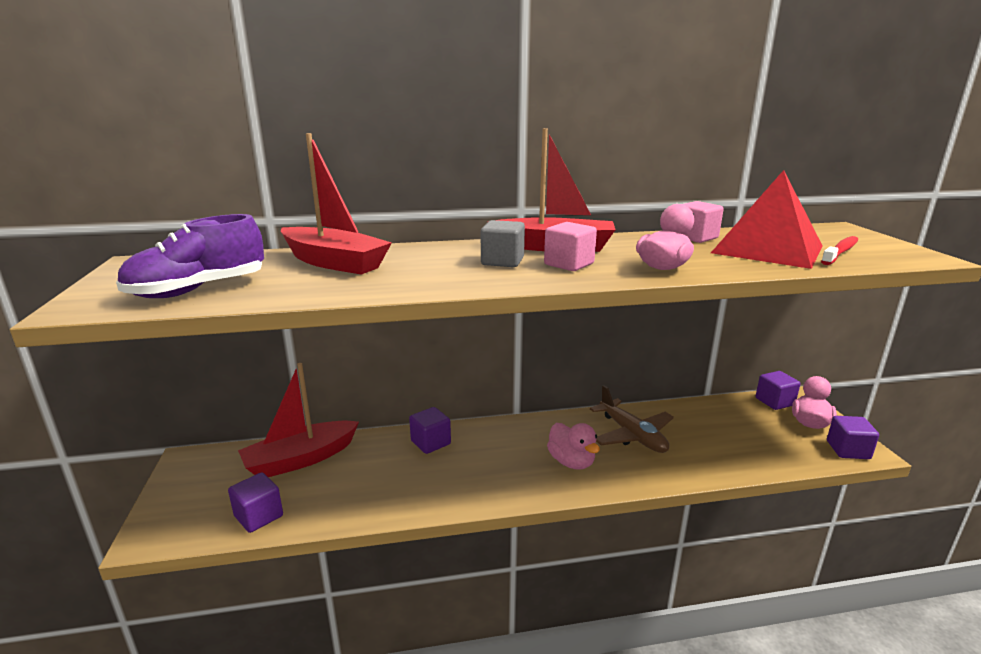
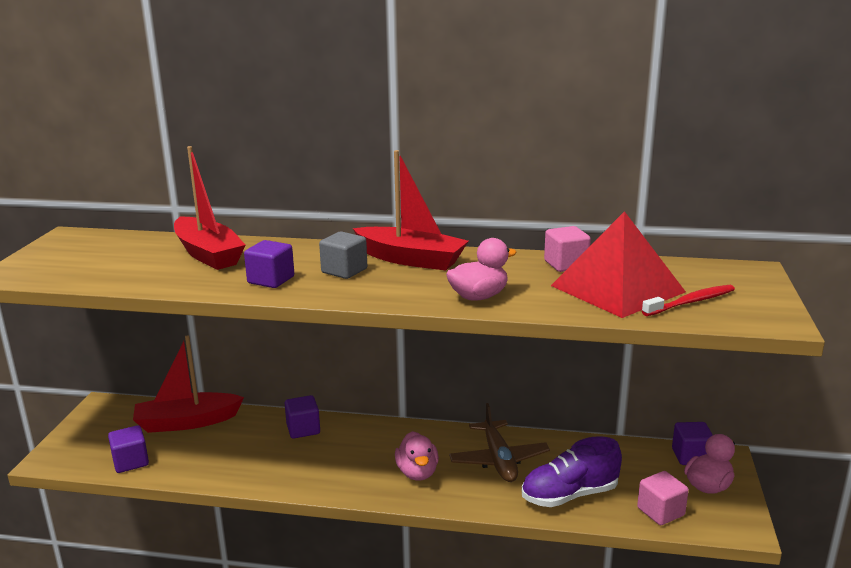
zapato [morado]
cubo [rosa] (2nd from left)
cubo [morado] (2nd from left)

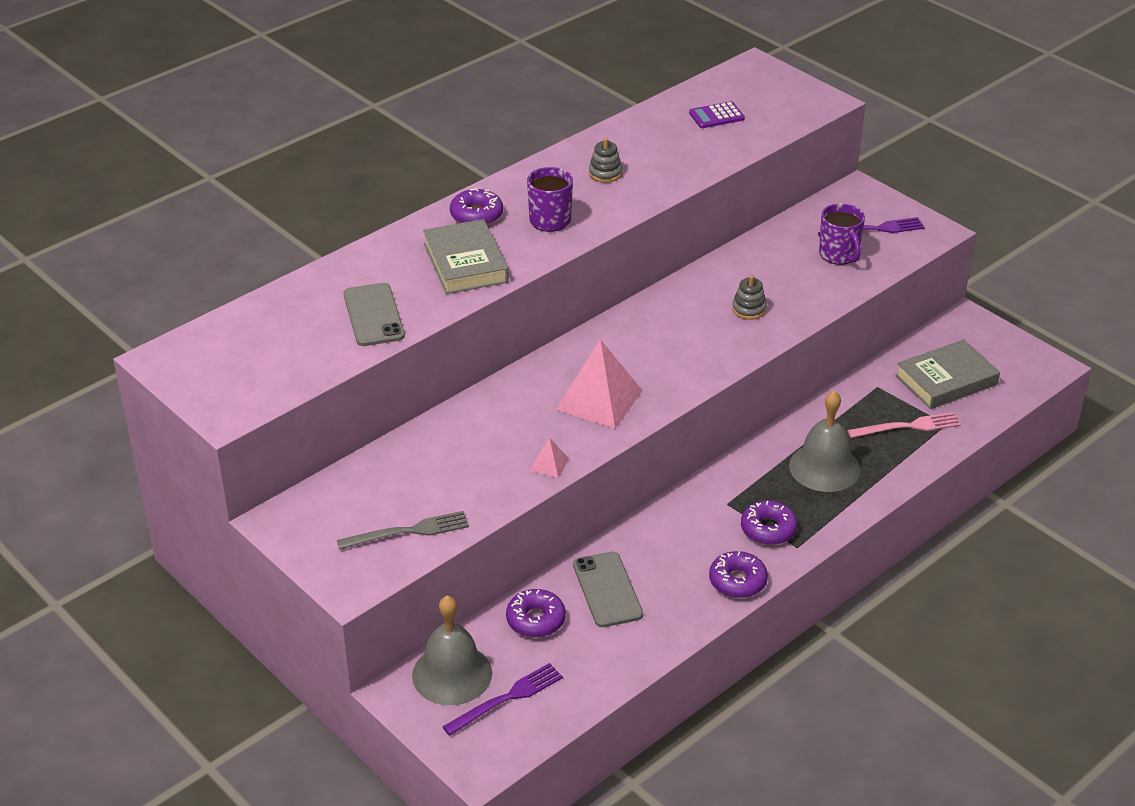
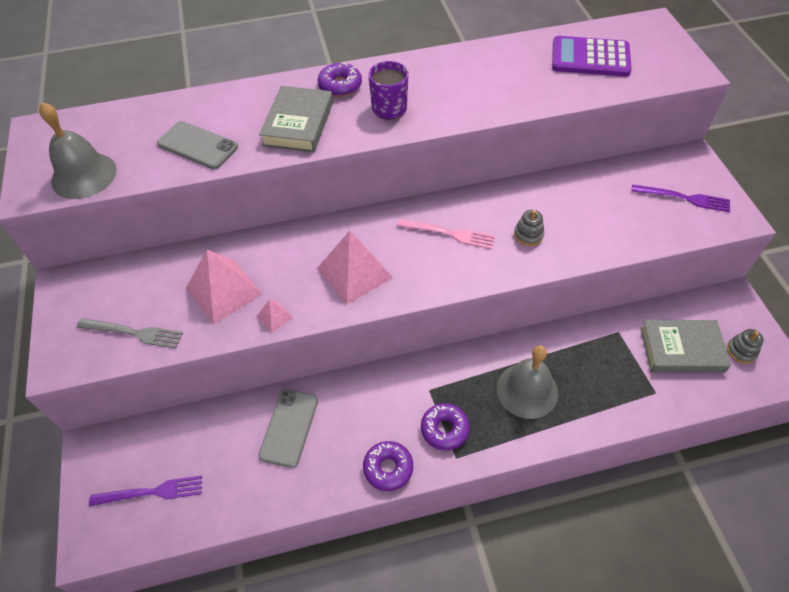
móvil [gris] (1st from left)
campana [gris] (1st from left)
rosquilla [morado] (2nd from left in the first image)
juguete apilable [gris] (2nd from left)
calculadora [morado]
taza [morado] (2nd from left in the first image)
tenedor [rosa]
pirámide [rosa] (1st from left)

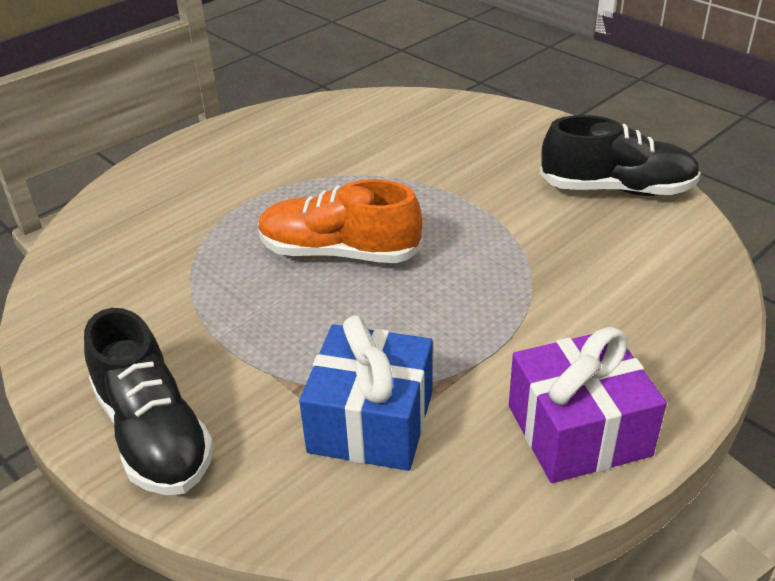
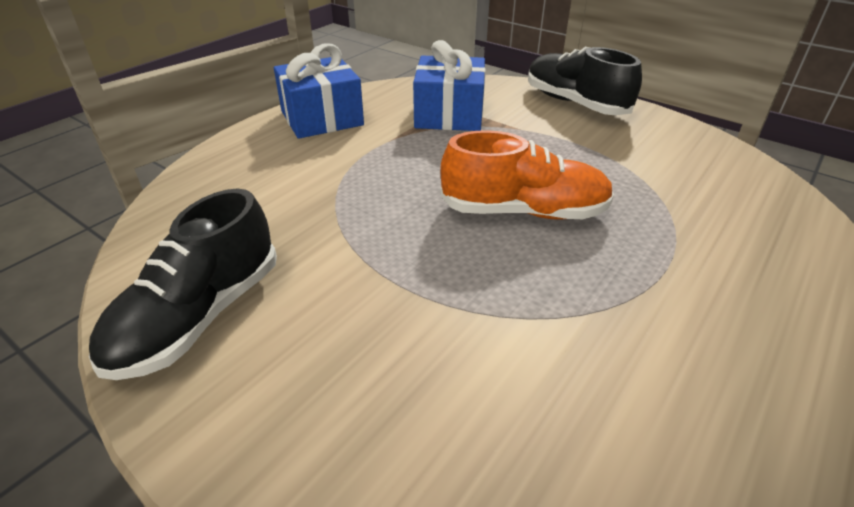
regalo [azul] (1st from left)
zapato [negro] (1st from left)

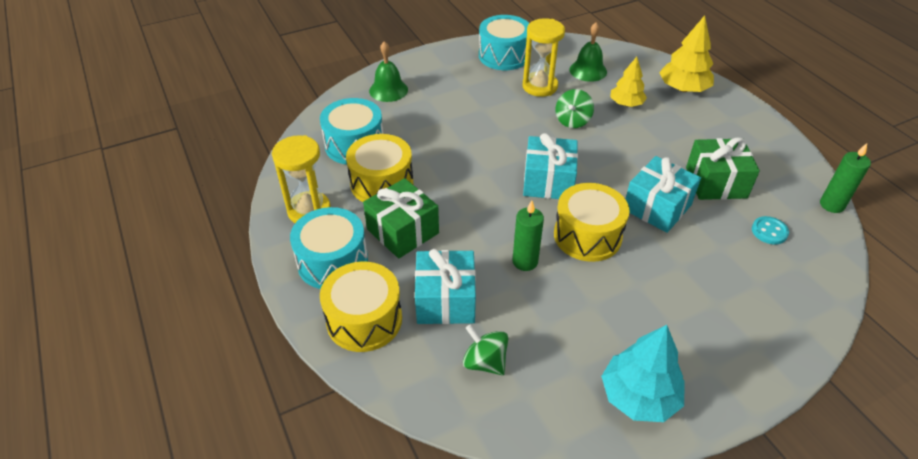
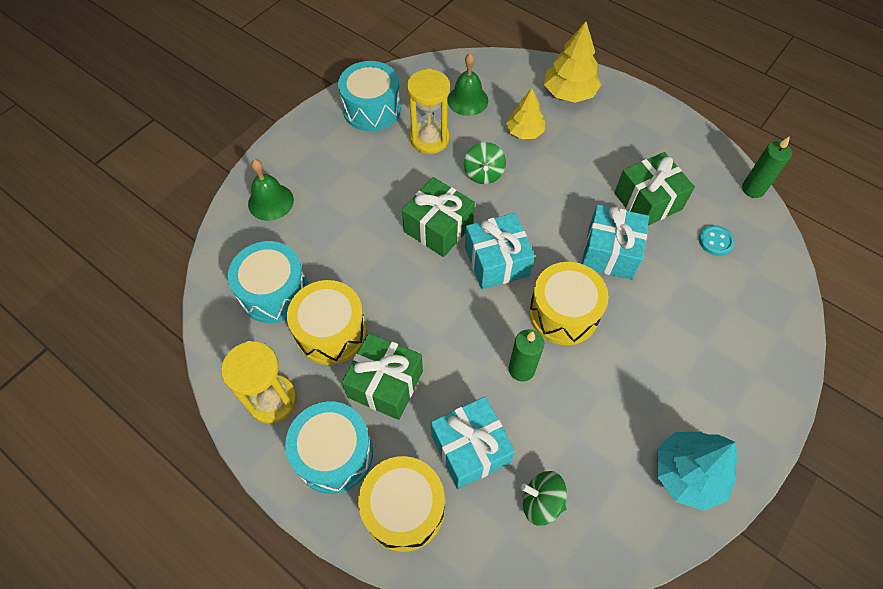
regalo [verde] (2nd from left)

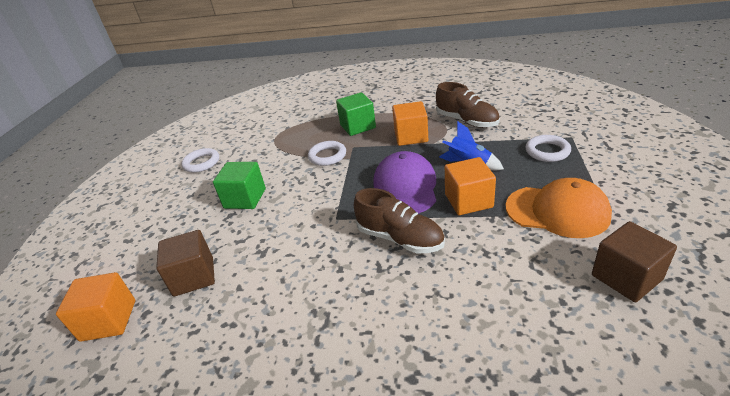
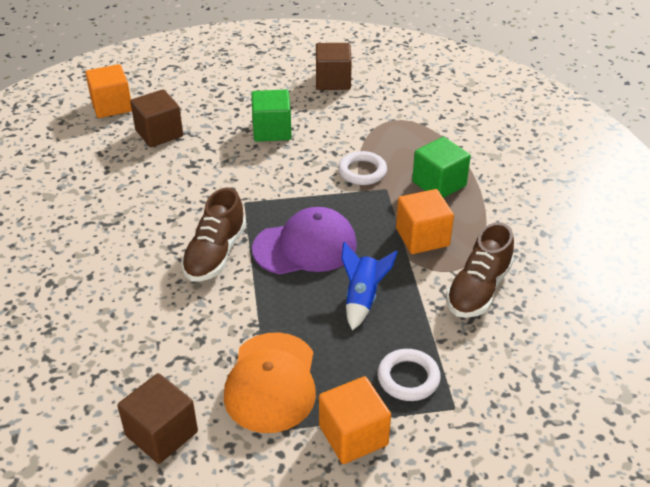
cubo [marrón] (3rd from left)
cubo [naranja] (2nd from left)

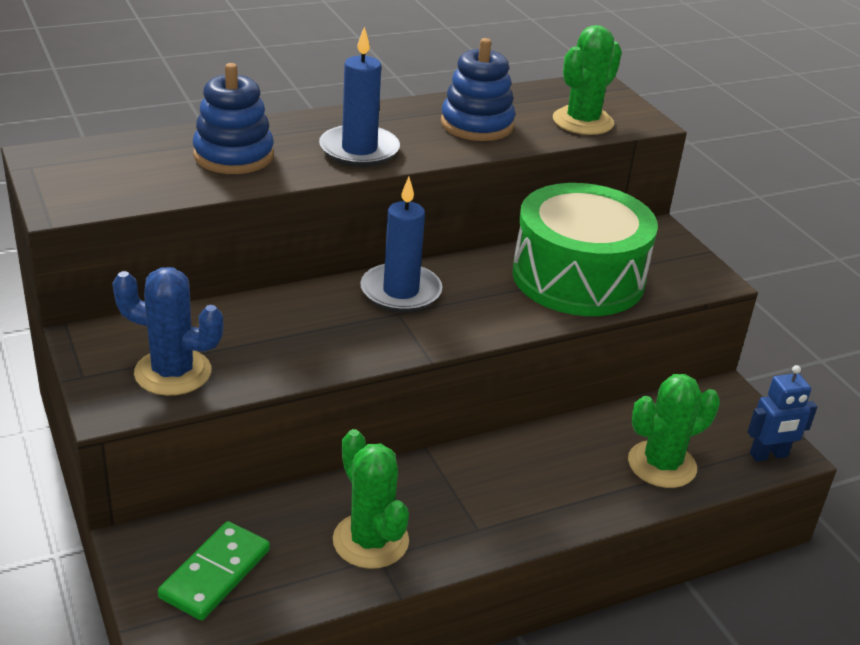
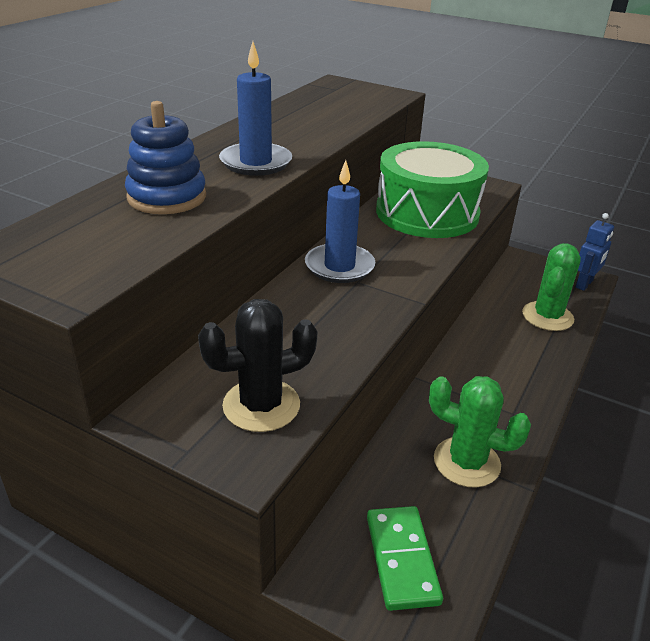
cactus [negro]
juguete apilable [azul] (2nd from left in the first image)
cactus [verde] (2nd from left in the first image)

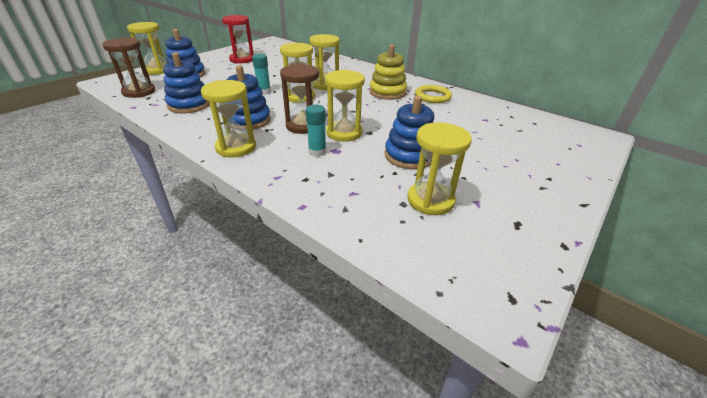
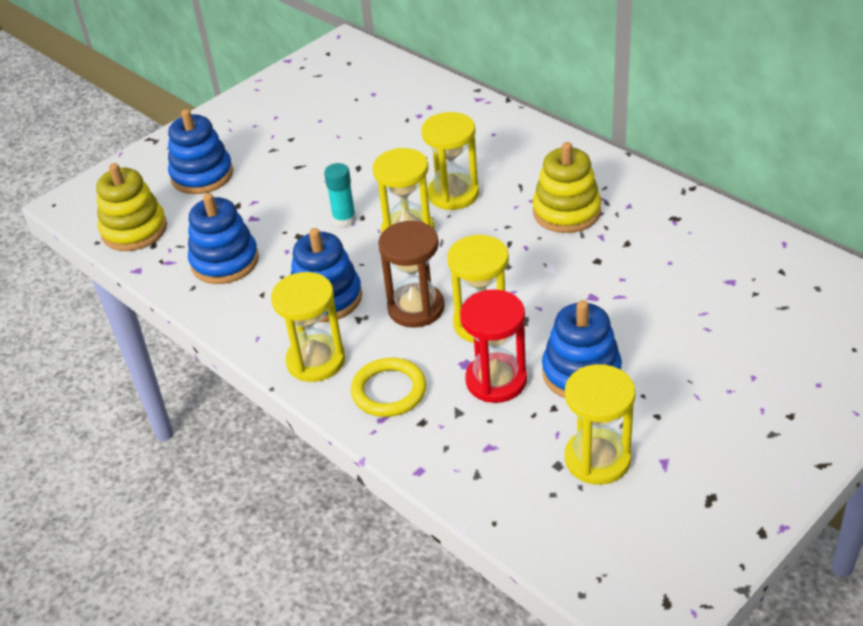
juguete apilable [amarillo] (1st from left)
reloj de arena [amarillo] (1st from left in the first image)
reloj de arena [rojo]
barra de pegamento [turquesa] (2nd from left in the first image)
anillo [amarillo]

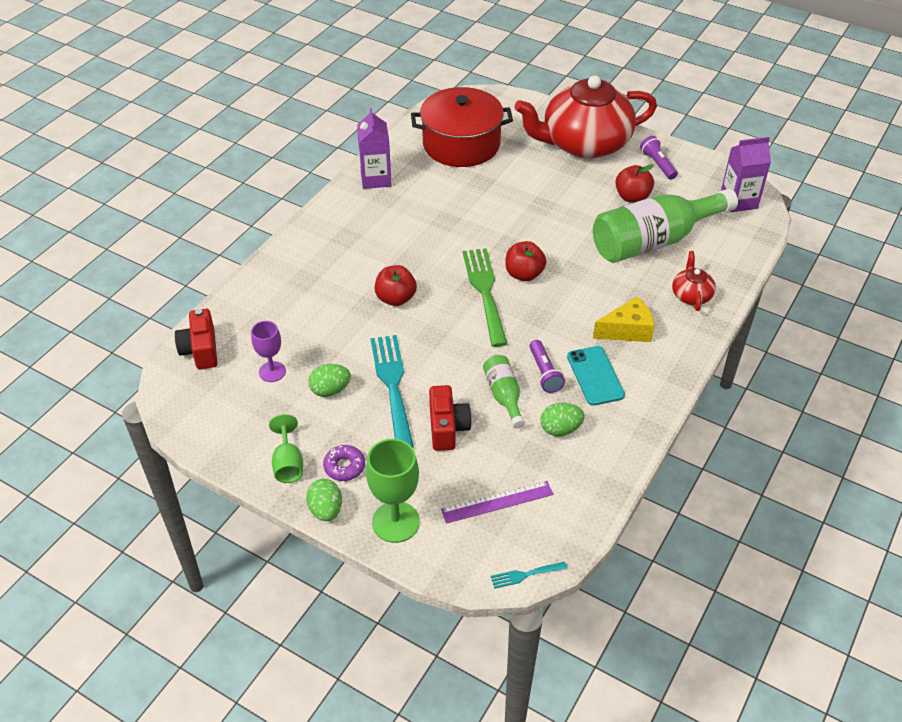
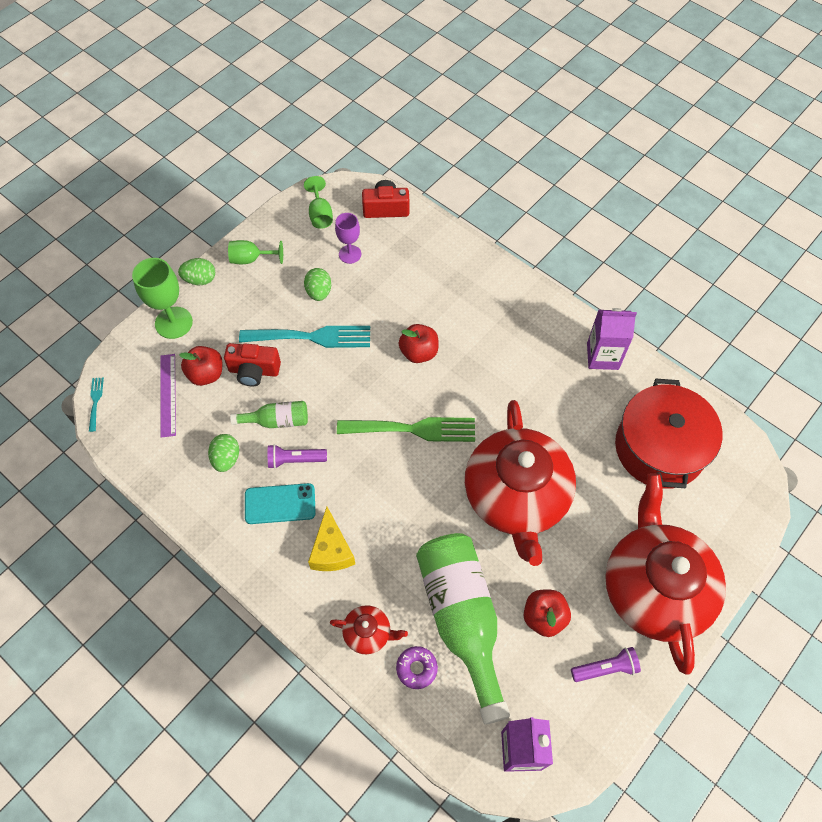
rosquilla [morado]
manzana [rojo] (1st from left)
copa [verde] (3rd from left)
tetera [rojo] (2nd from left)

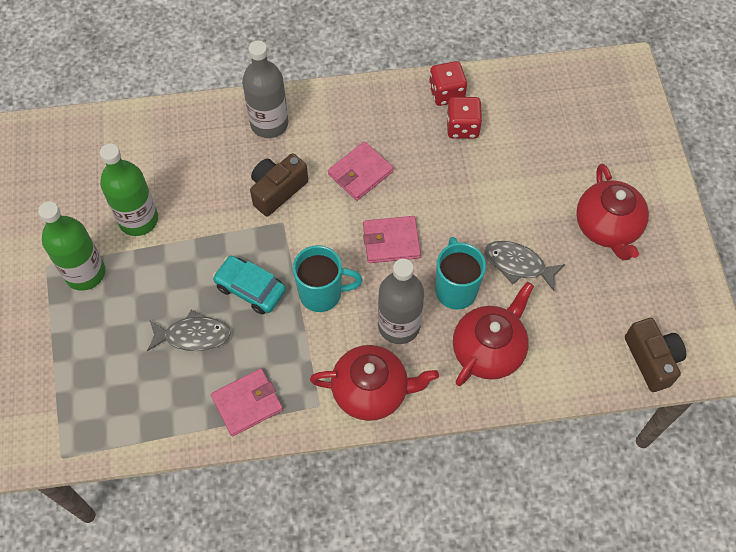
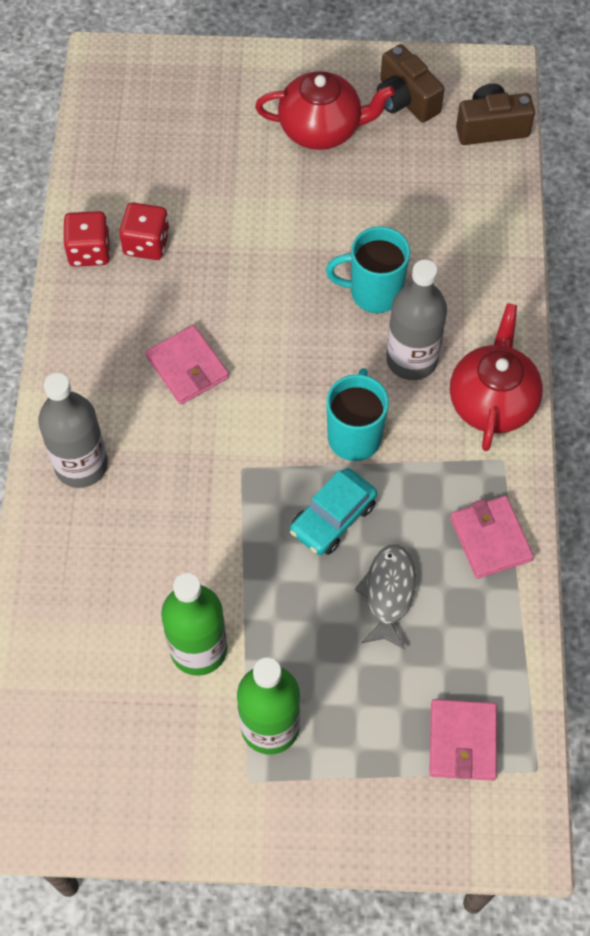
cámara [marrón] (1st from left)
cartera [rosa] (2nd from left)
tetera [rojo] (2nd from left in the first image)
pez [gris] (2nd from left in the first image)

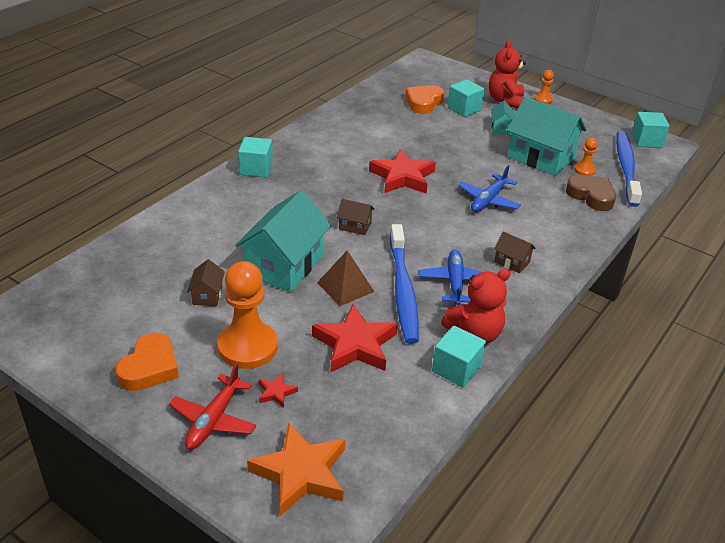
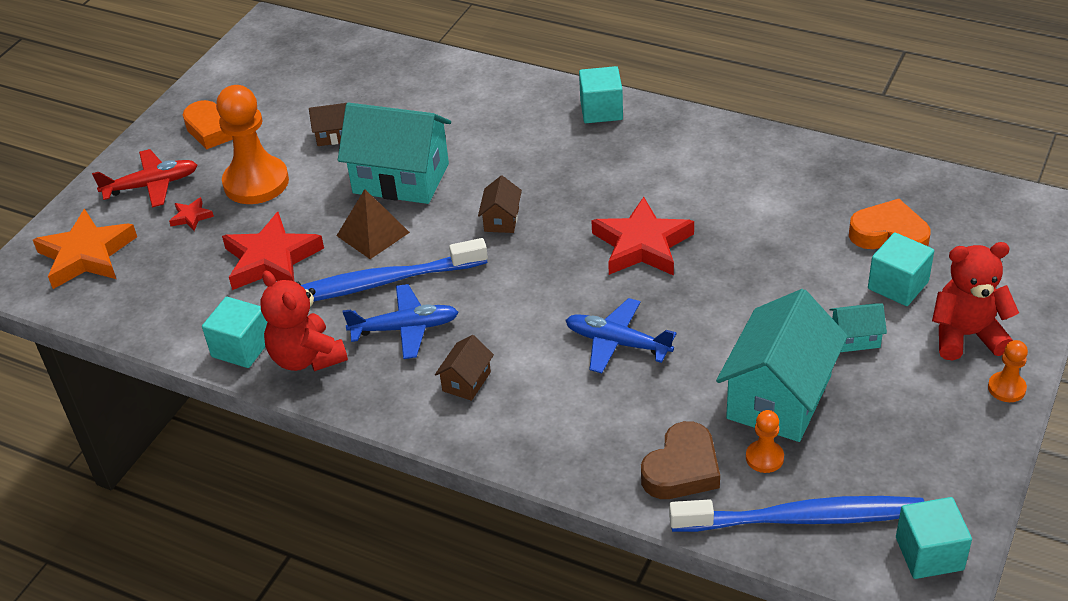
avión [rojo]

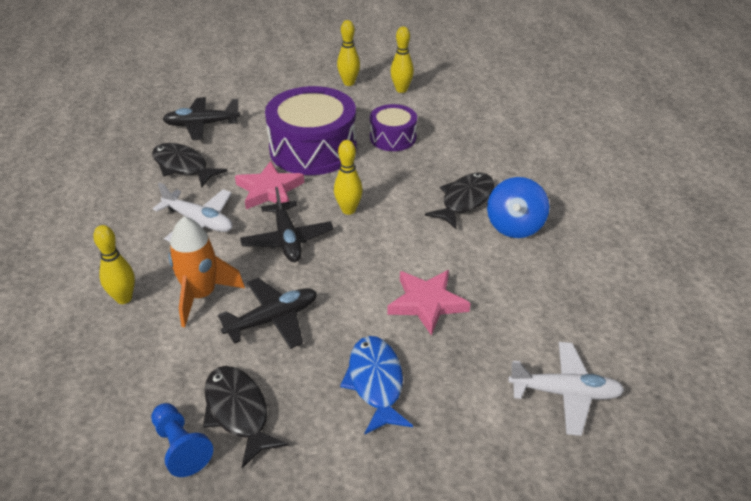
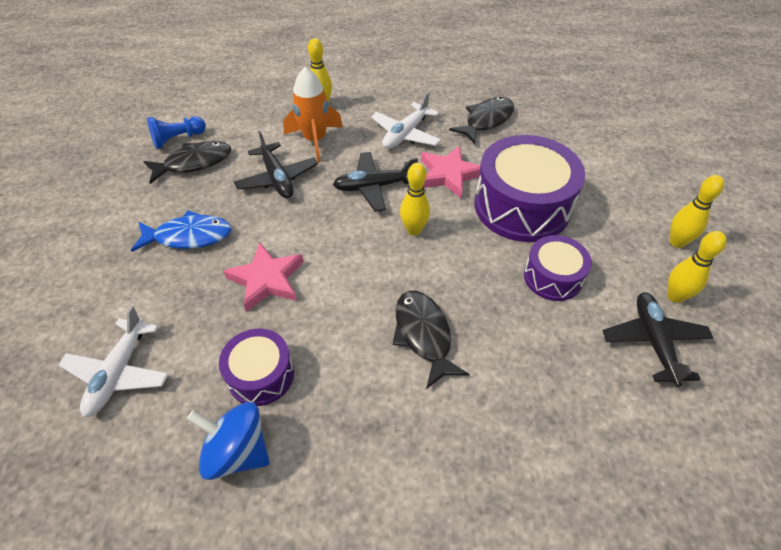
avión [negro] (3rd from left)
pez [negro] (2nd from left)
peonza [azul]
tambor [morado] (1st from left)

